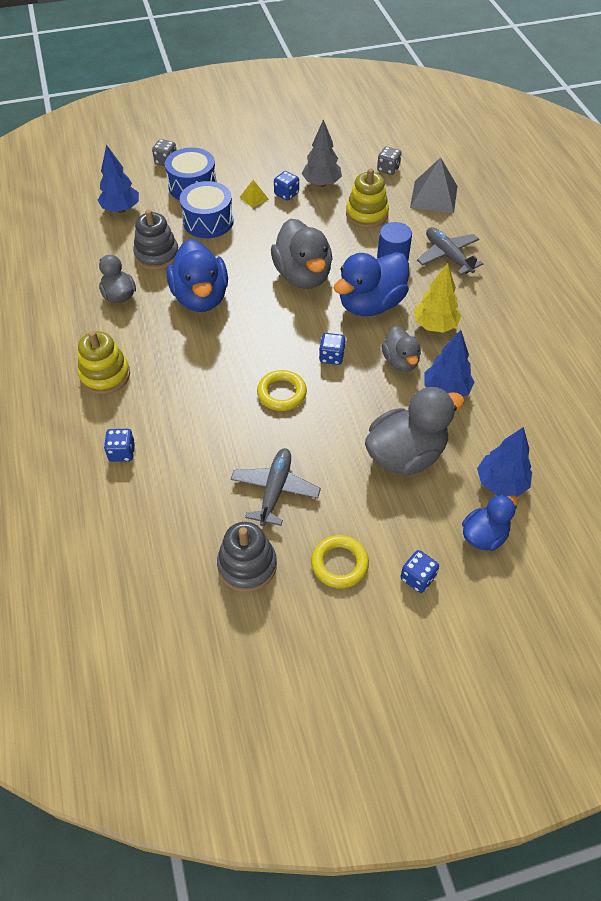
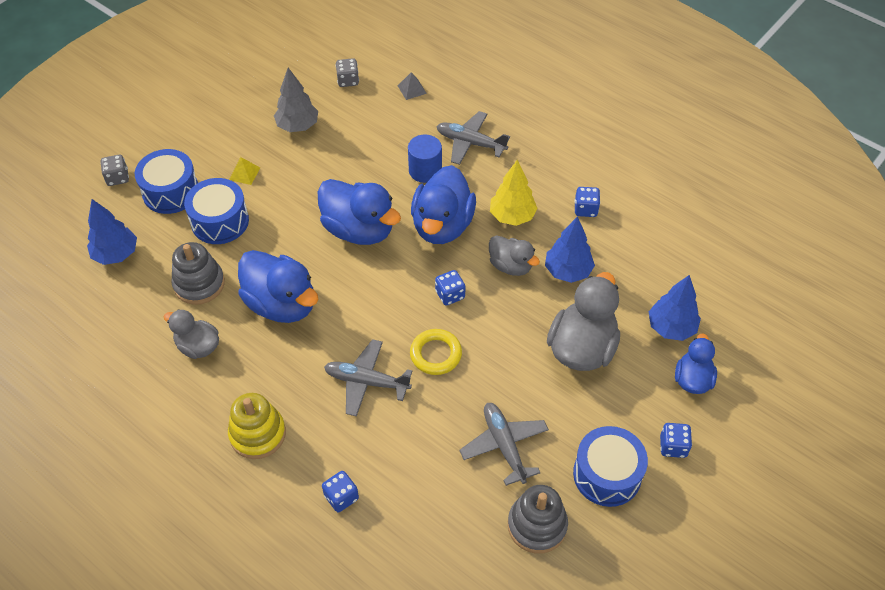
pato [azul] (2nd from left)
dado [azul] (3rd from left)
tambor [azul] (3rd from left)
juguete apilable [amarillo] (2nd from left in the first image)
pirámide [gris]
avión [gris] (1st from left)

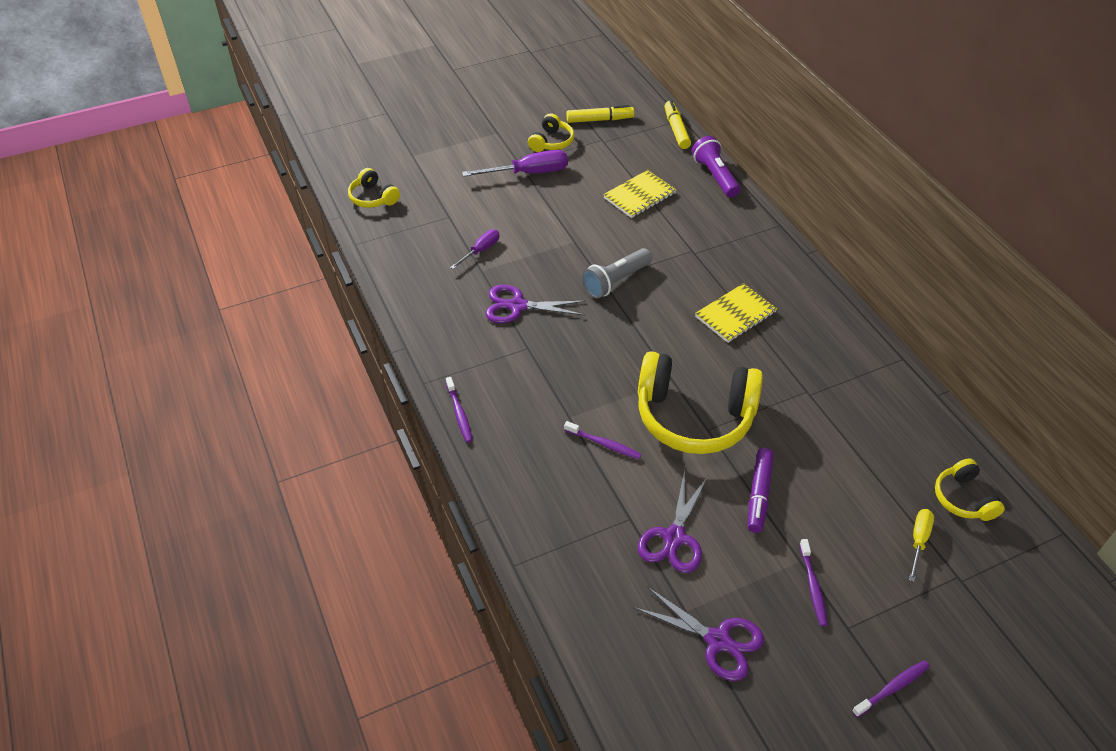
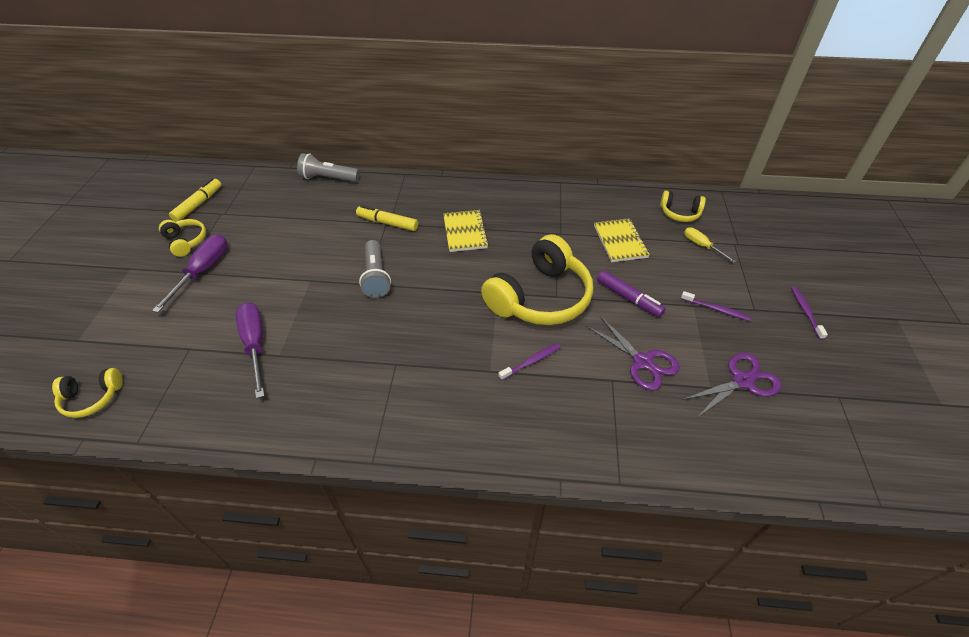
cepillo de dientes [morado] (1st from left in the first image)
destornillador [morado] (2nd from left)
tijeras [morado] (1st from left in the first image)
cuaderno [amarillo] (2nd from left)
rotulador [amarillo] (2nd from left)
lámpara de mano [gris] (1st from left)

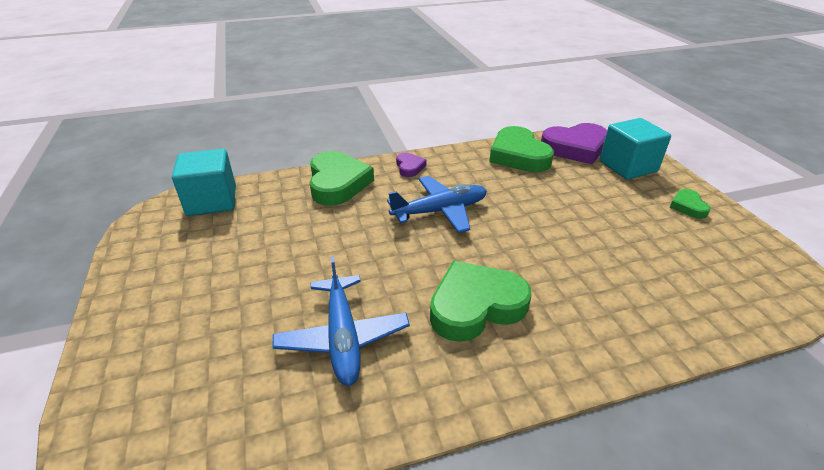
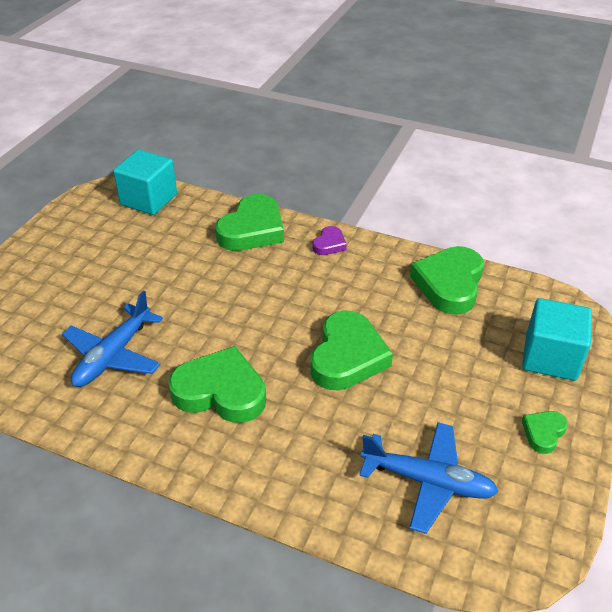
avión [azul] (2nd from left)
corazón [morado] (2nd from left in the first image)
corazón [verde] (3rd from left)

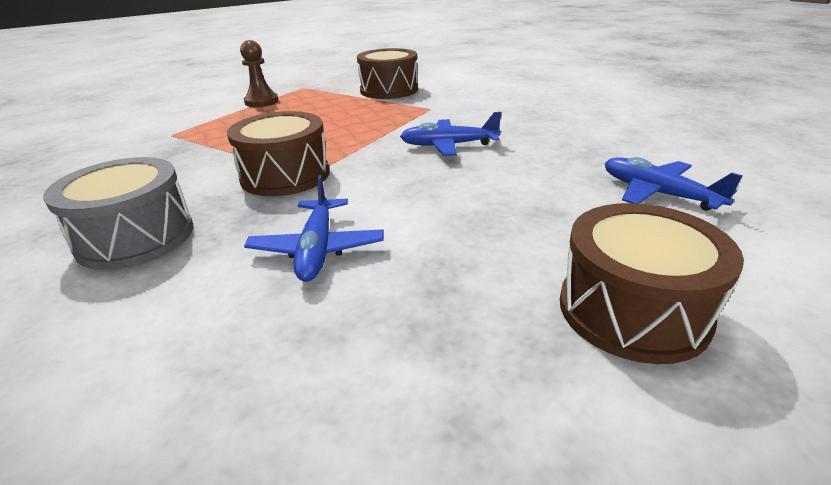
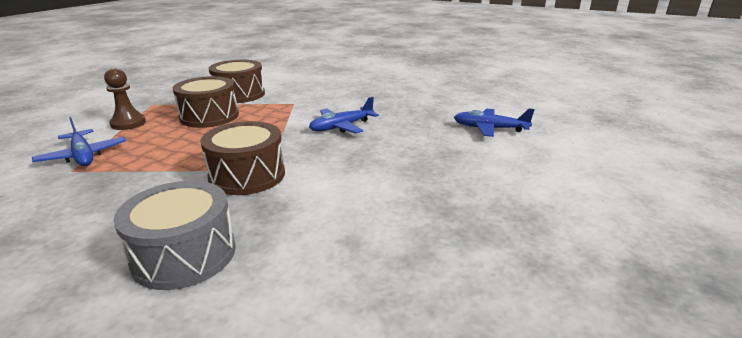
avión [azul] (1st from left)
tambor [marrón] (1st from left)

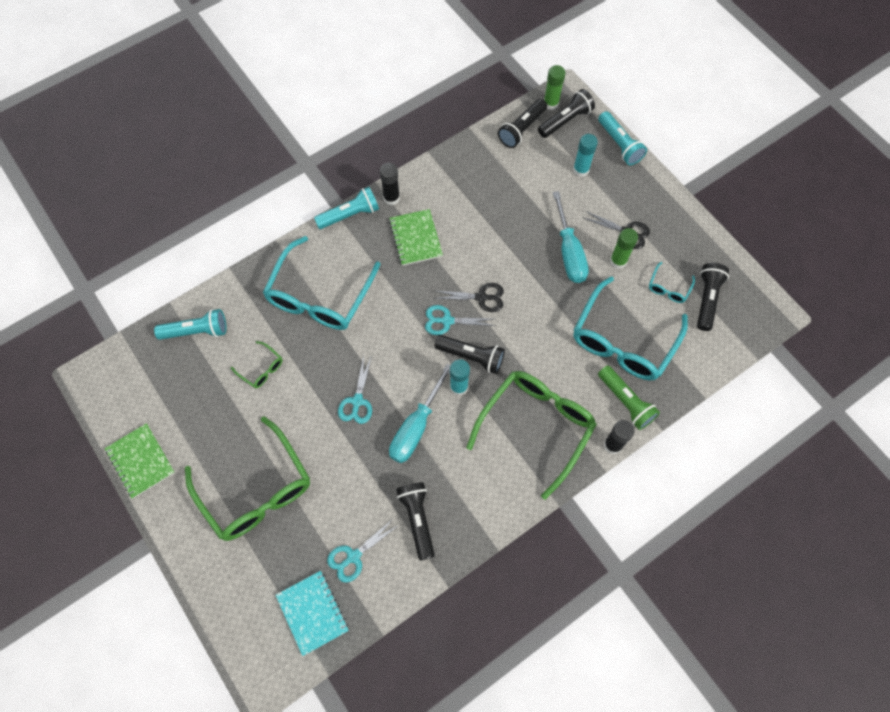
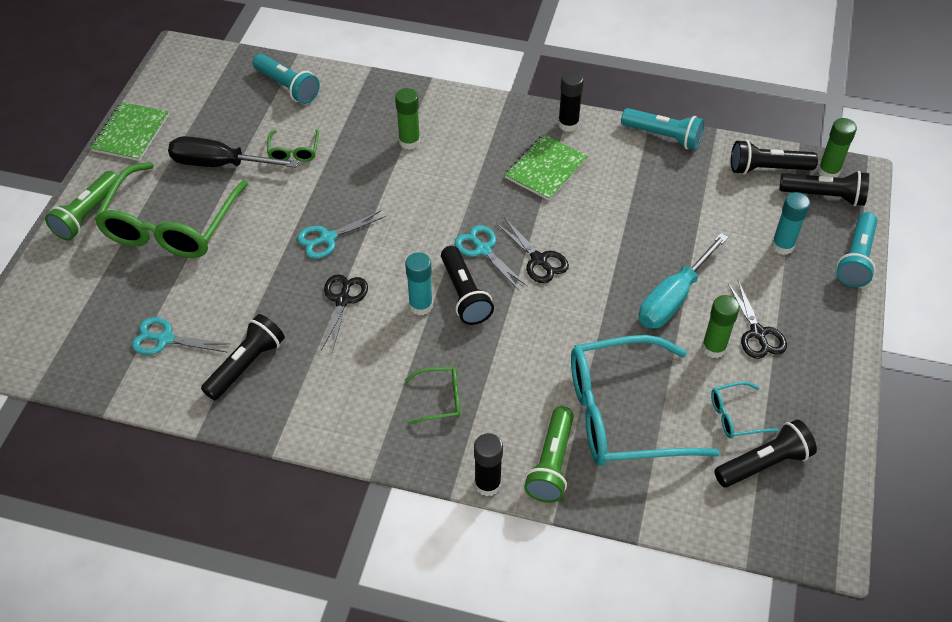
barra de pegamento [verde] (1st from left)
cuaderno [turquesa]
lámpara de mano [turquesa] (2nd from left)
tijeras [negro] (1st from left)
gafas [verde] (3rd from left)
lámpara de mano [verde] (1st from left)
destornillador [negro]

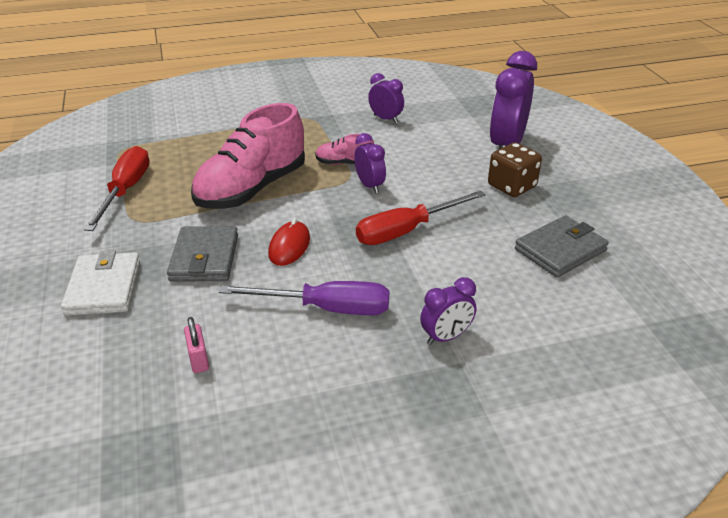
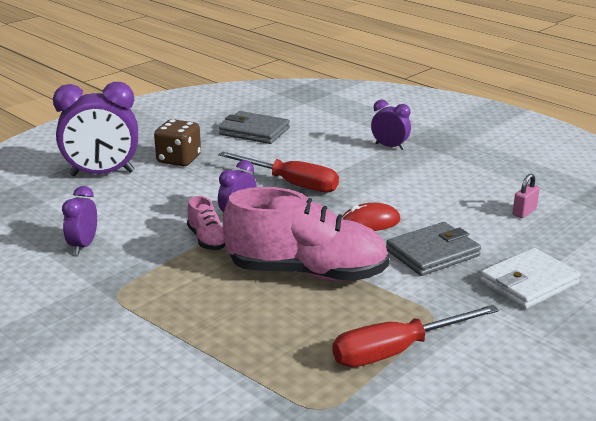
destornillador [morado]

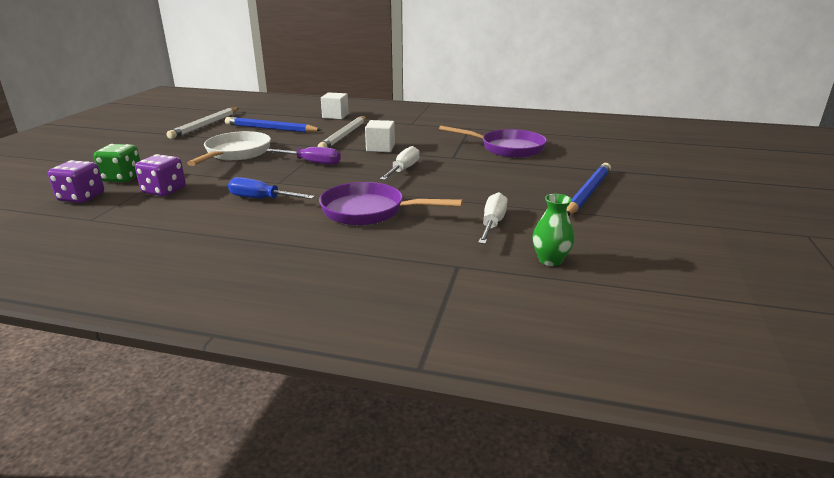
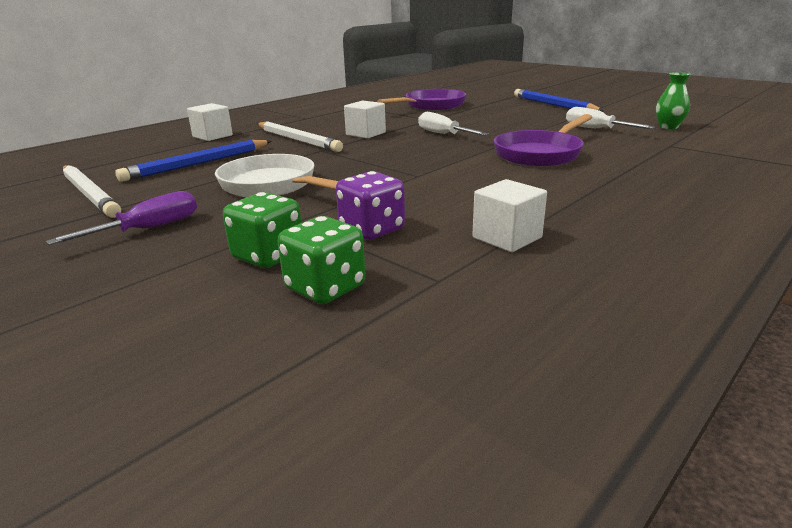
dado [verde] (2nd from left)
destornillador [azul]
destornillador [morado]
cubo [blanco] (3rd from left)

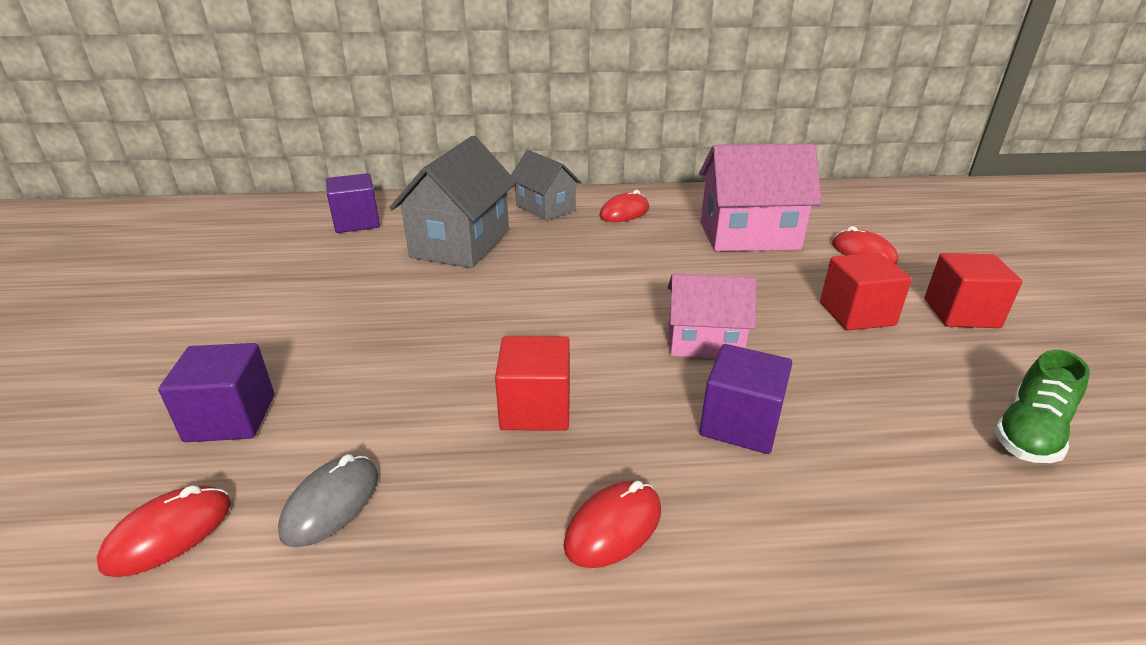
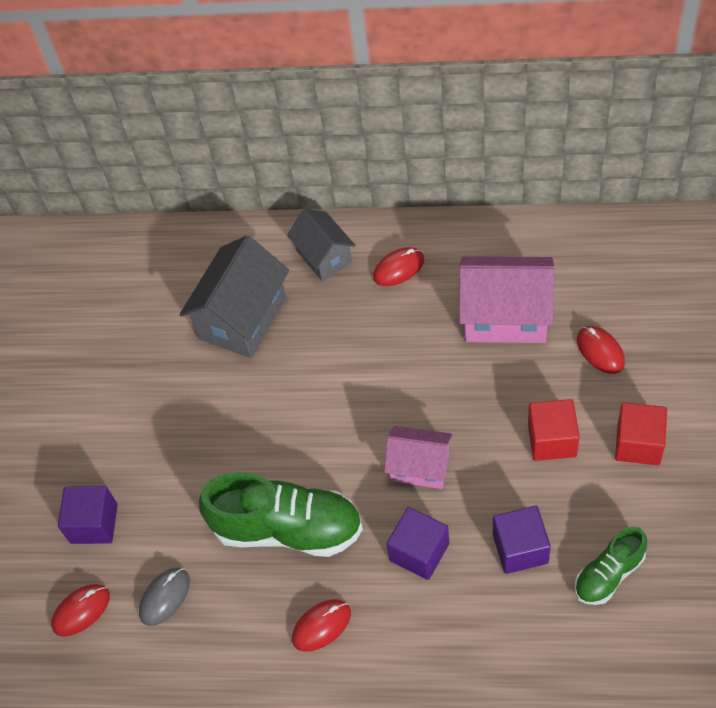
cubo [morado] (3rd from left)
zapato [verde] (1st from left)

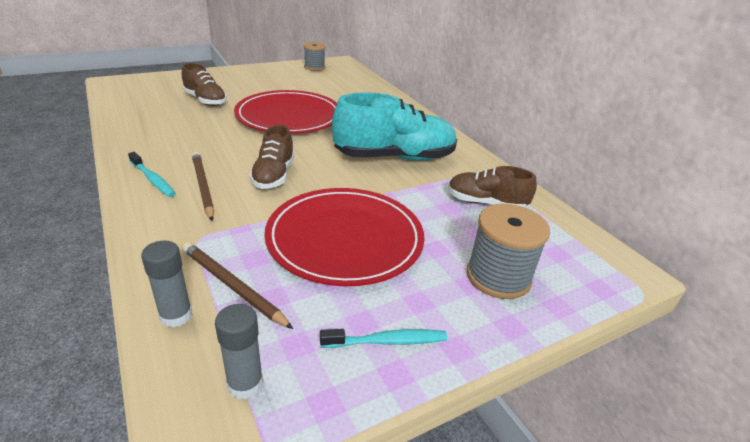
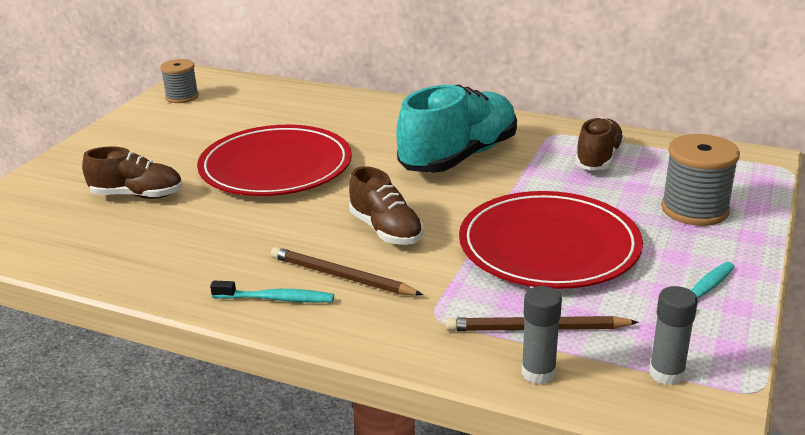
zapato [marrón] (3rd from left)

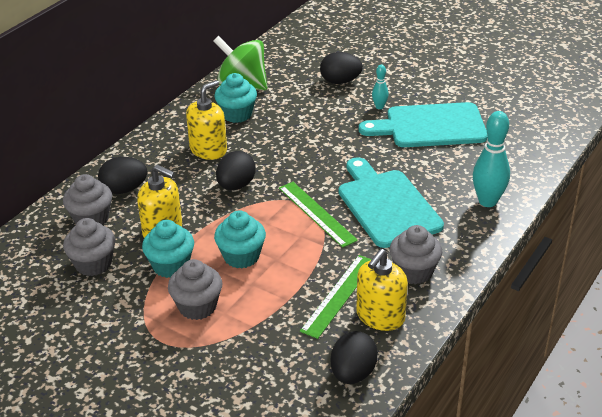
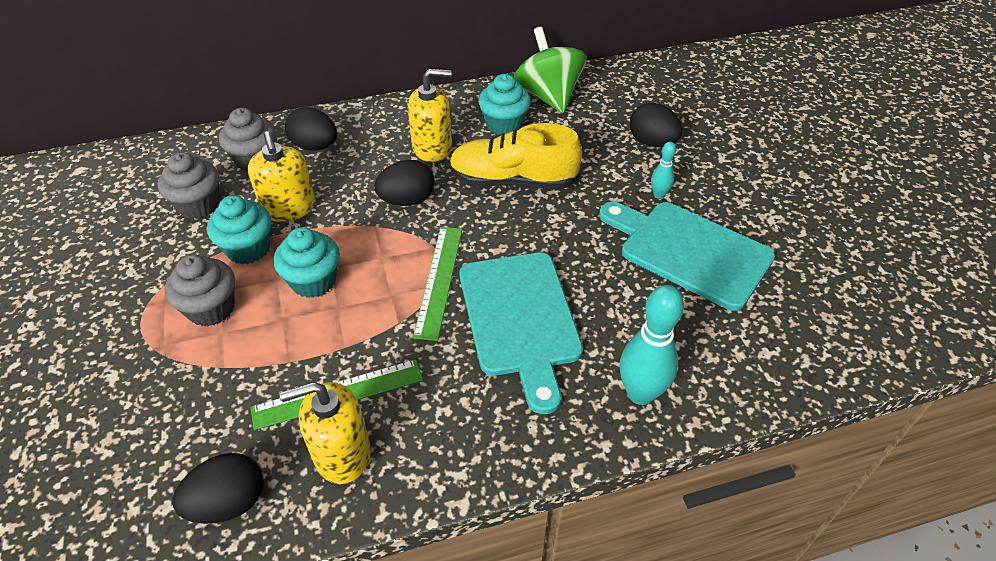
tabla de cortar [turquesa] (1st from left)
magdalena [gris] (4th from left in the first image)
zapato [amarillo]

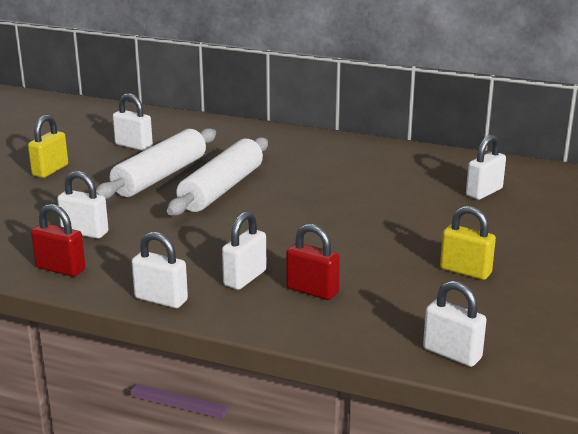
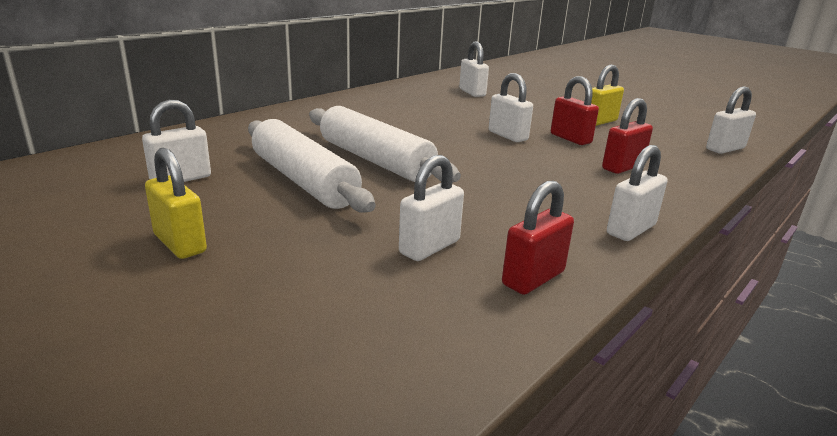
candado [blanco] (4th from left)
candado [rojo] (2nd from left)

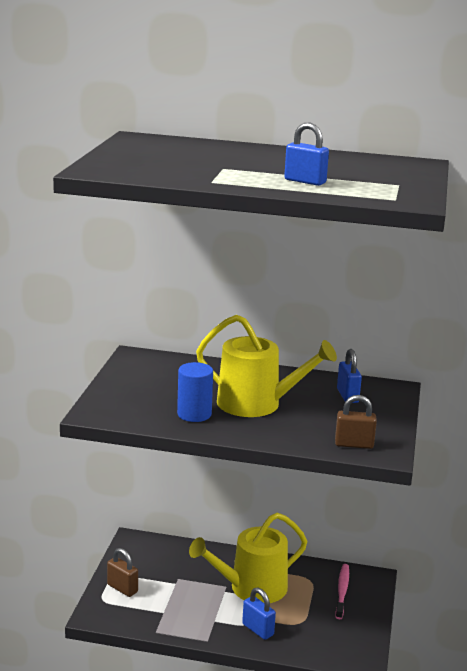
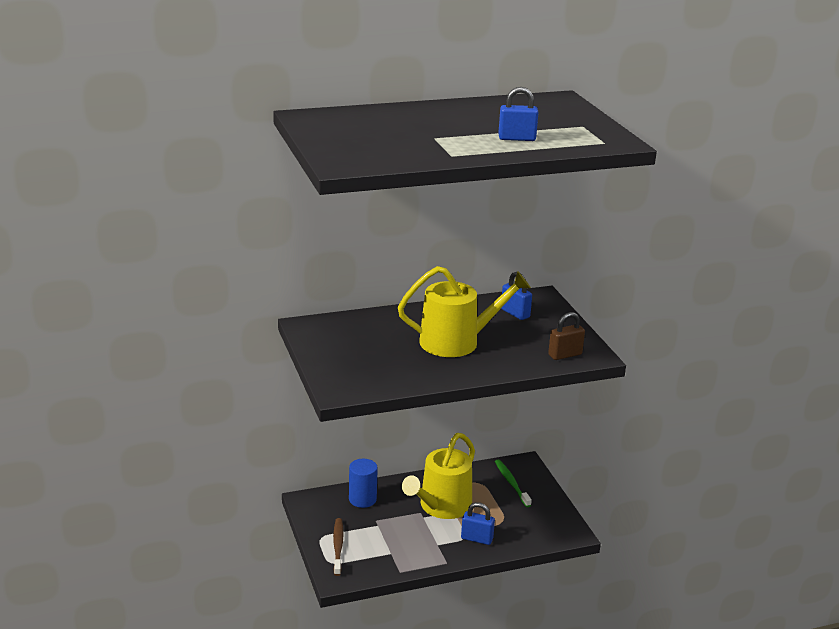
cepillo de dientes [marrón]
cilindro [azul]
cepillo de dientes [verde]

